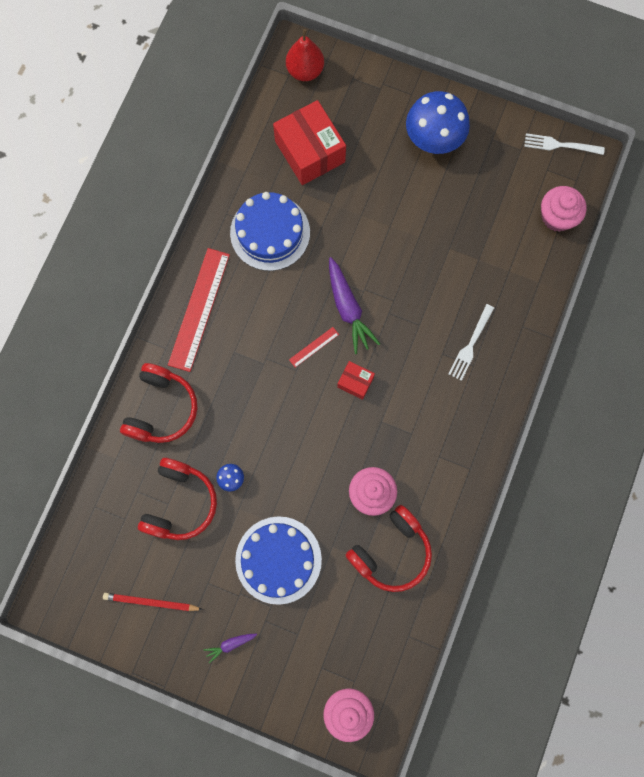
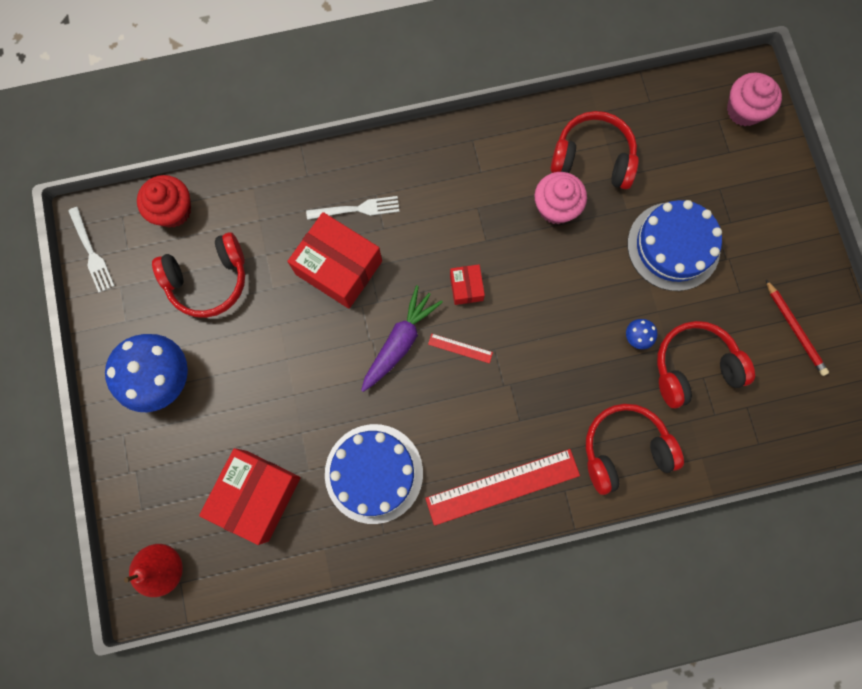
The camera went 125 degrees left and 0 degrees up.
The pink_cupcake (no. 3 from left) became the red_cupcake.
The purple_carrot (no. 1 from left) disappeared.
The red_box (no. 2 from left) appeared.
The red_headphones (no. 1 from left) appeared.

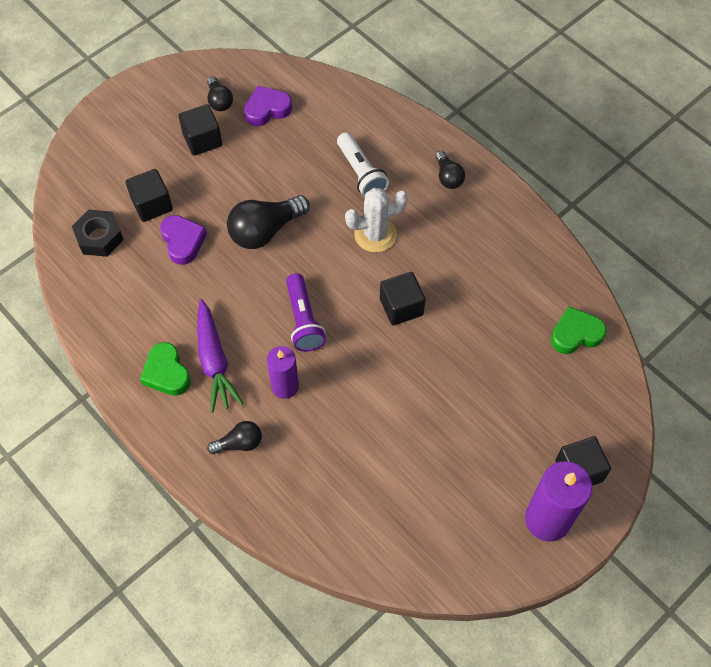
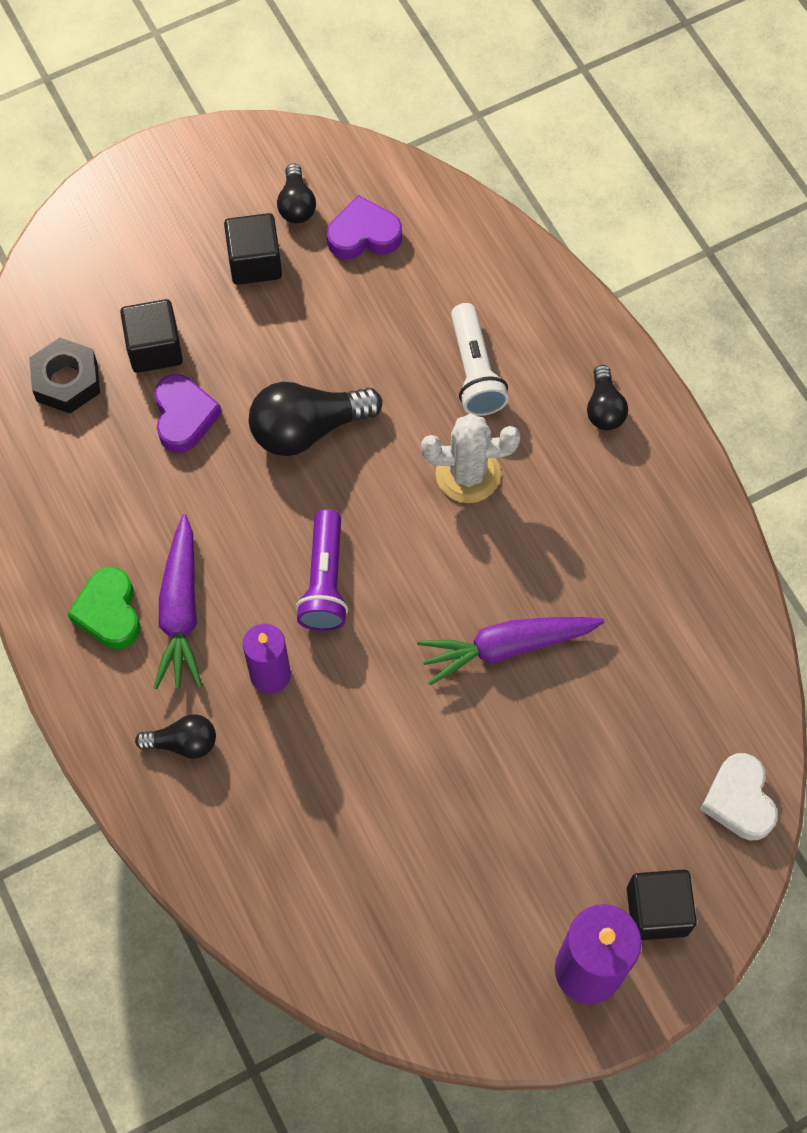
The camera went 15 degrees right and 5 degrees up.
The black_cube (no. 3 from left) disappeared.
The green_heart (no. 2 from left) disappeared.
The purple_carrot (no. 2 from left) appeared.
The white_heart appeared.

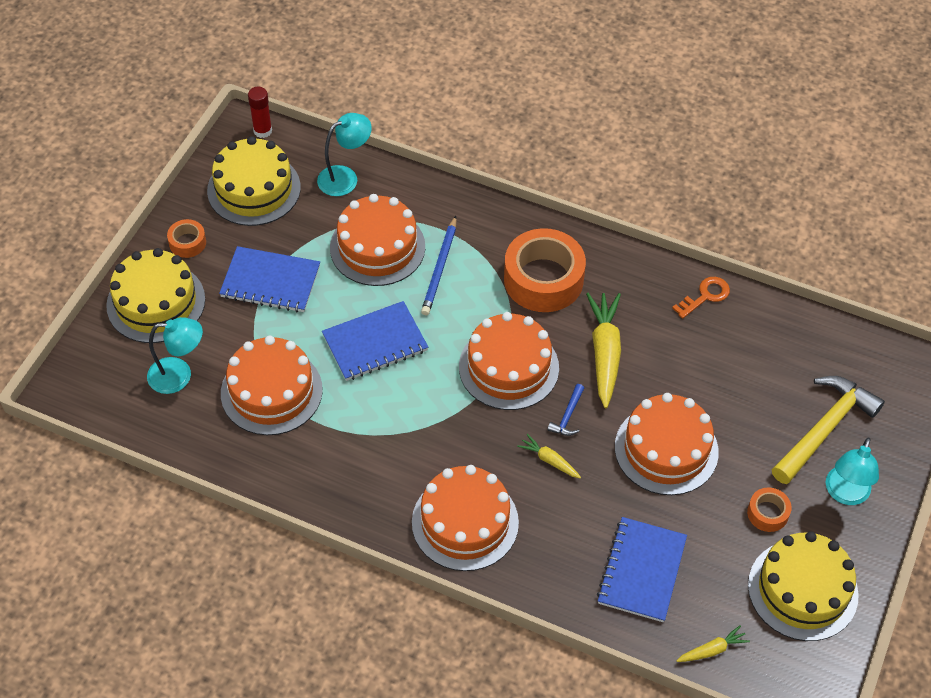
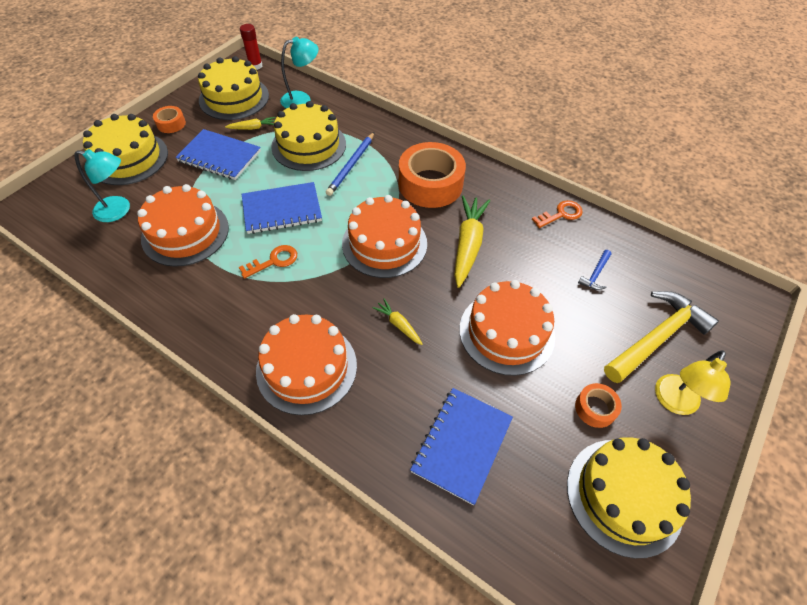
The camera went 10 degrees right and 0 degrees up.
The orange_cake (no. 2 from left) became the yellow_cake (no. 3 from left).
The blue_hammer moved.
The turquoise_lamp (no. 3 from left) became the yellow_lamp.
The yellow_carrot (no. 3 from left in the first image) moved.
The orange_key (no. 1 from left) appeared.

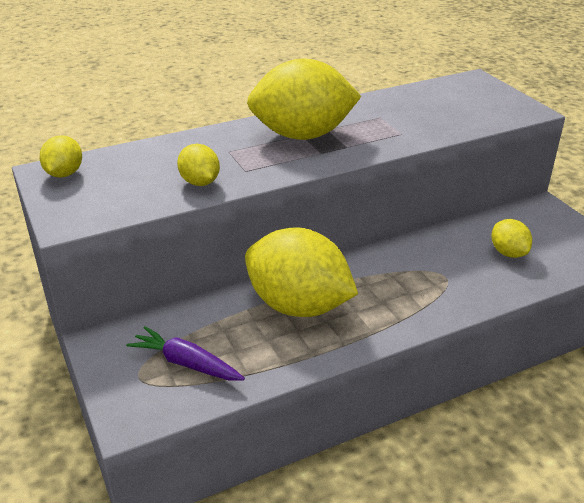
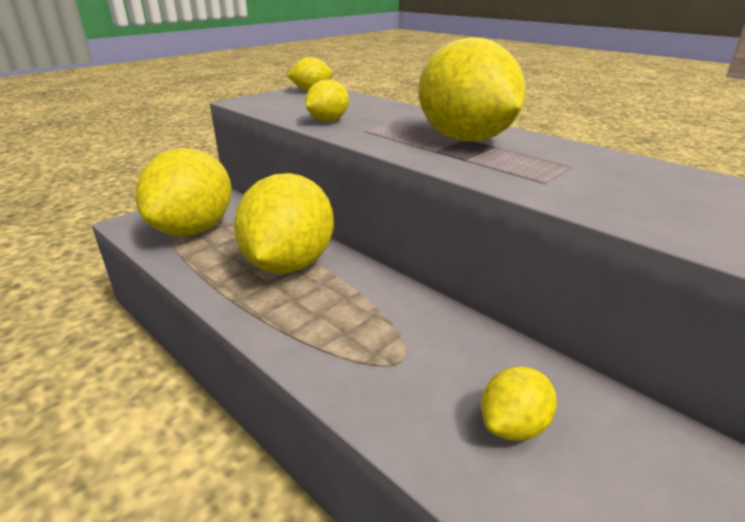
The camera went 70 degrees right and 5 degrees down.
The purple_carrot was replaced by the yellow_lemon (no. 1 from left).

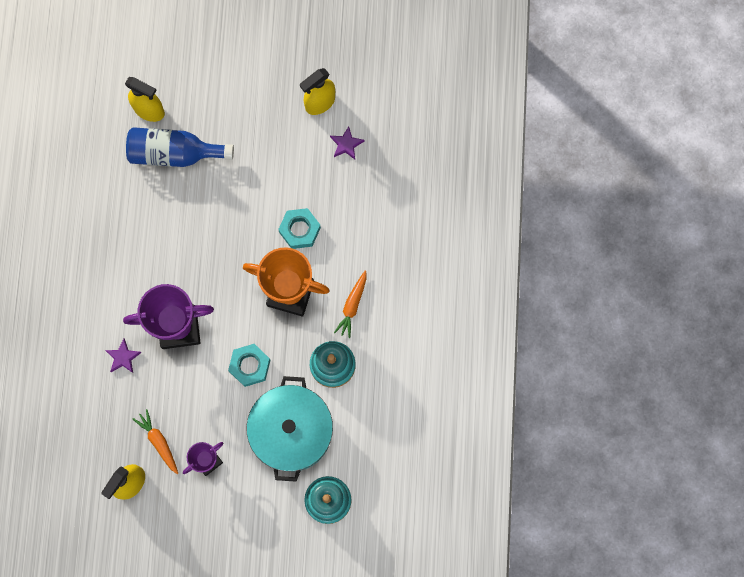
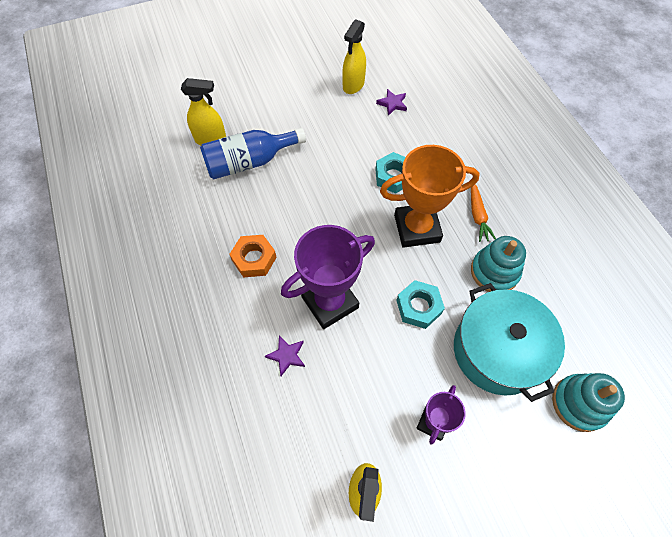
The camera went 25 degrees left and 15 degrees down.
The orange_carrot (no. 1 from left) disappeared.
The orange_nut appeared.

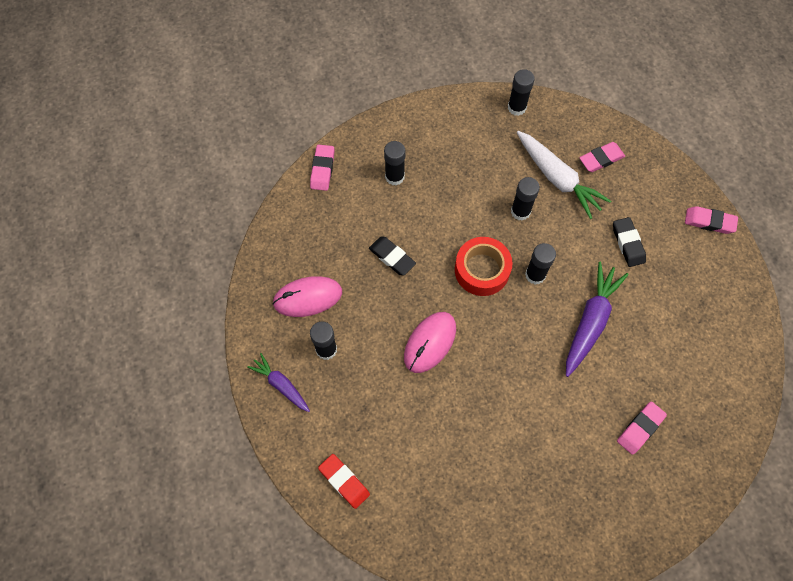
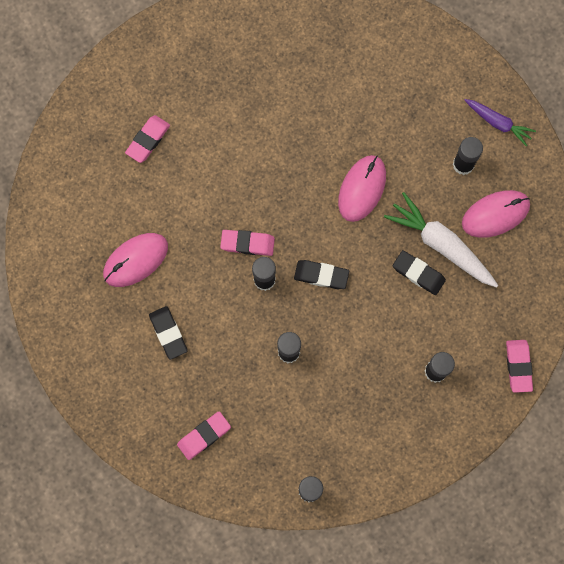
The camera went 170 degrees right and 10 degrees up.
The white_carrot moved.
The pink_eraser (no. 4 from left in the first image) moved.
The red_tape was replaced by the black_eraser (no. 2 from left).
The purple_carrot (no. 2 from left) disappeared.
The red_eraser disappeared.
The pink_mouse (no. 1 from left) appeared.

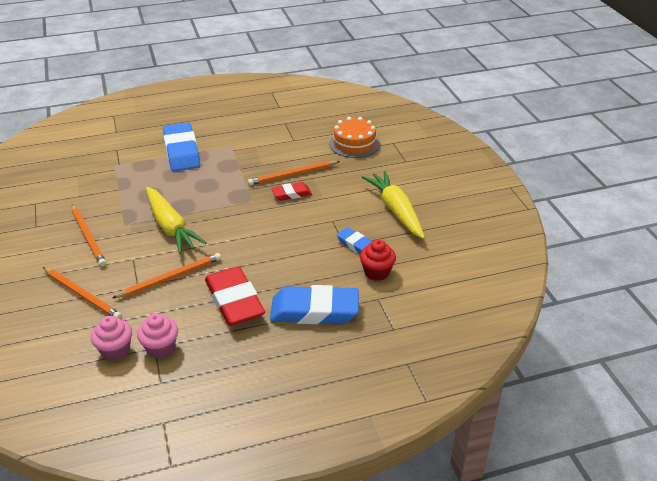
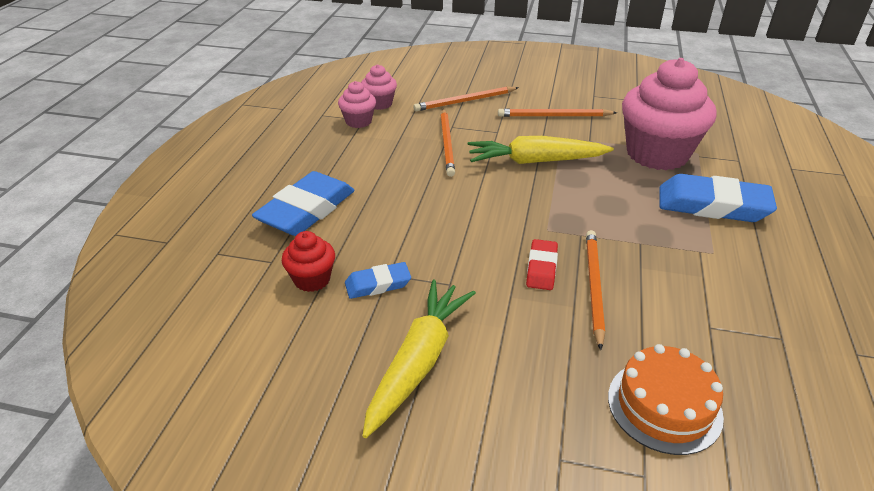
The camera went 120 degrees right and 0 degrees up.
The yellow_carrot (no. 2 from left in the first image) turned 75 degrees counterclockwise.
The red_eraser (no. 1 from left) disappeared.
The pink_cupcake (no. 3 from left) appeared.

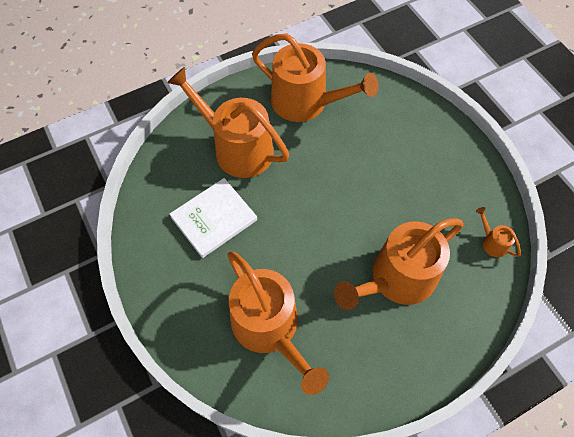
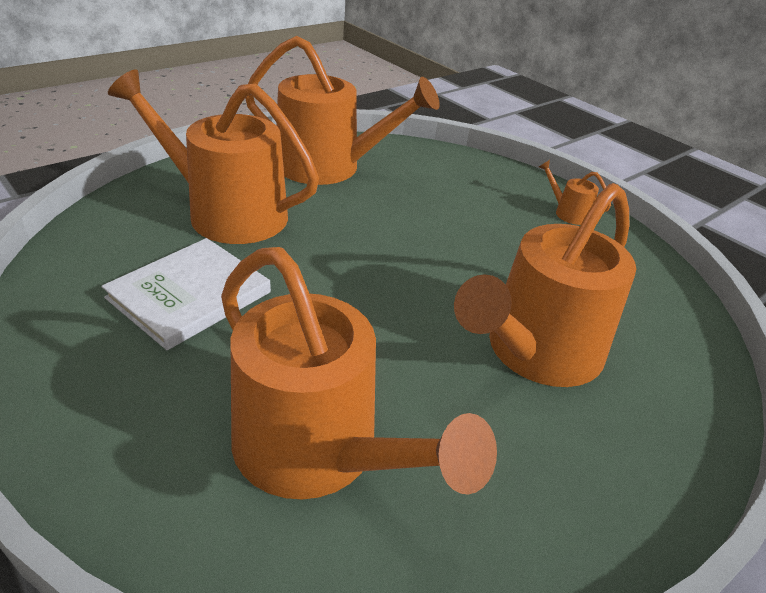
The camera went 15 degrees left and 25 degrees down.
The orange_watering_can (no. 5 from left) moved.

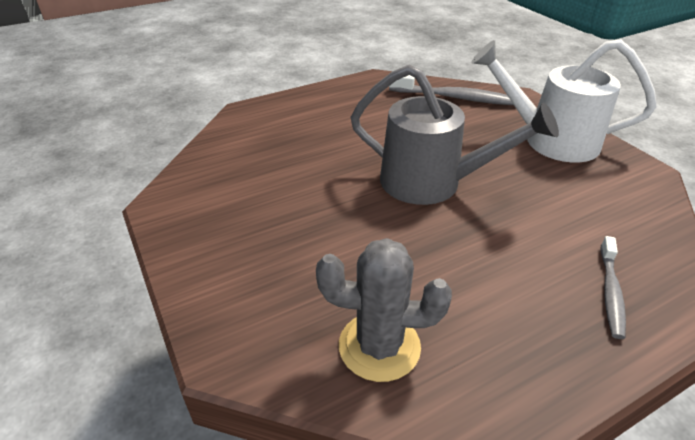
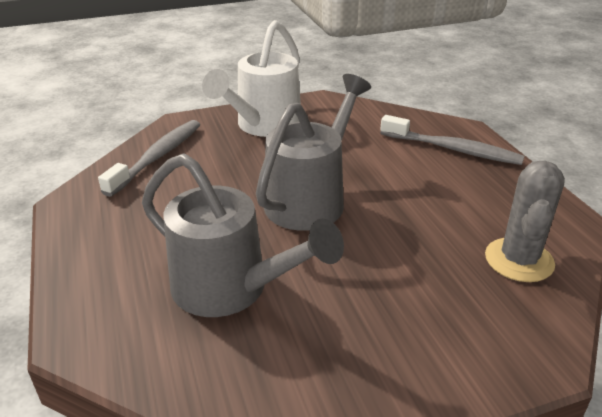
The camera went 80 degrees left and 5 degrees down.
The grey_toothbrush (no. 2 from left) changed to 1.63 times the size.
The grey_watering_can (no. 1 from left) appeared.

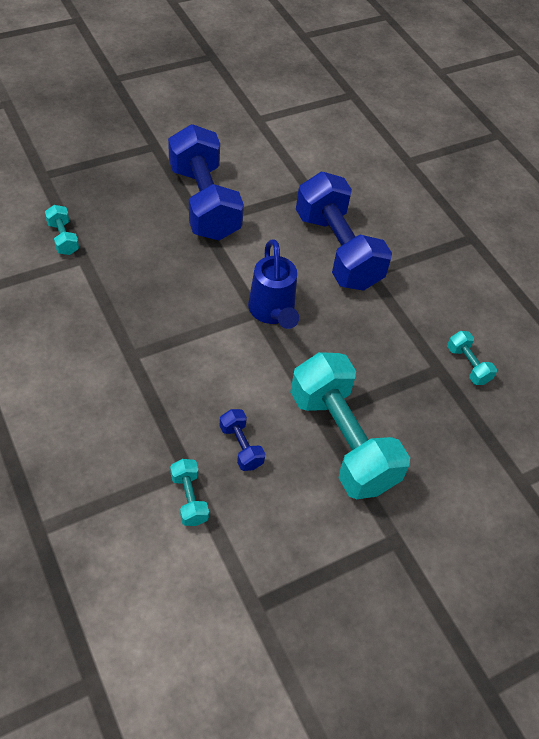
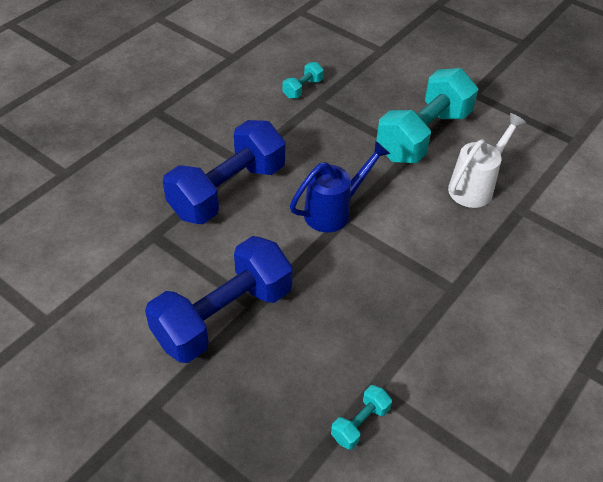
The camera went 110 degrees left and 5 degrees down.
The blue_dumbbell (no. 2 from left) was replaced by the white_watering_can.
The turquoise_dumbbell (no. 2 from left) disappeared.

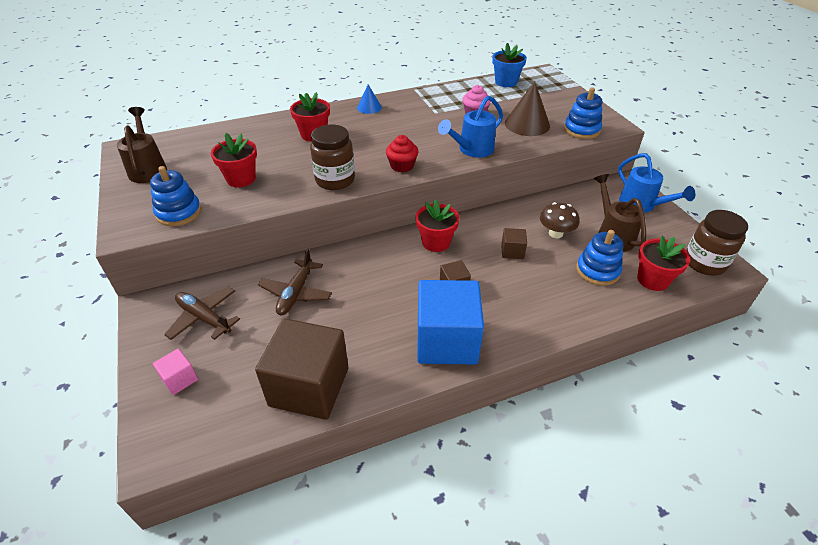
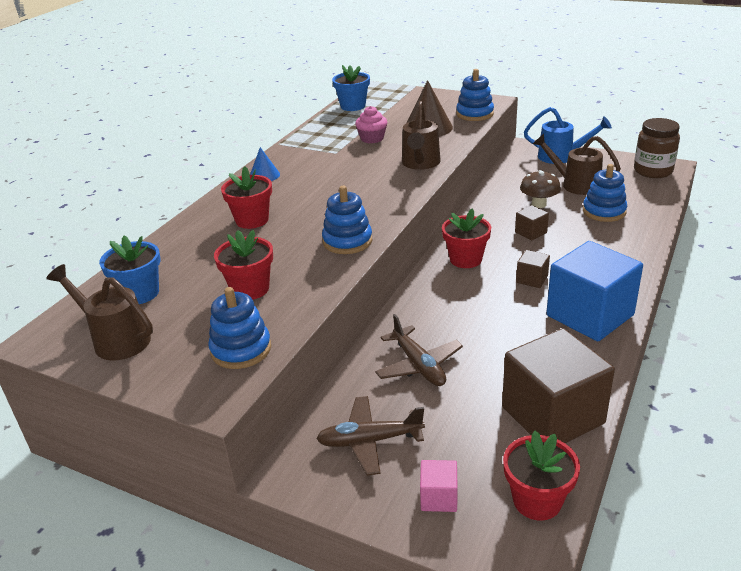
The camera went 40 degrees left and 10 degrees down.
The blue_watering_can (no. 1 from left) became the brown_watering_can (no. 2 from left).
The brown_jar (no. 1 from left) was replaced by the blue_stacking_toy (no. 2 from left).
The red_cupcake disappeared.
The red_flower_pot (no. 4 from left) moved.
The blue_flower_pot (no. 1 from left) appeared.

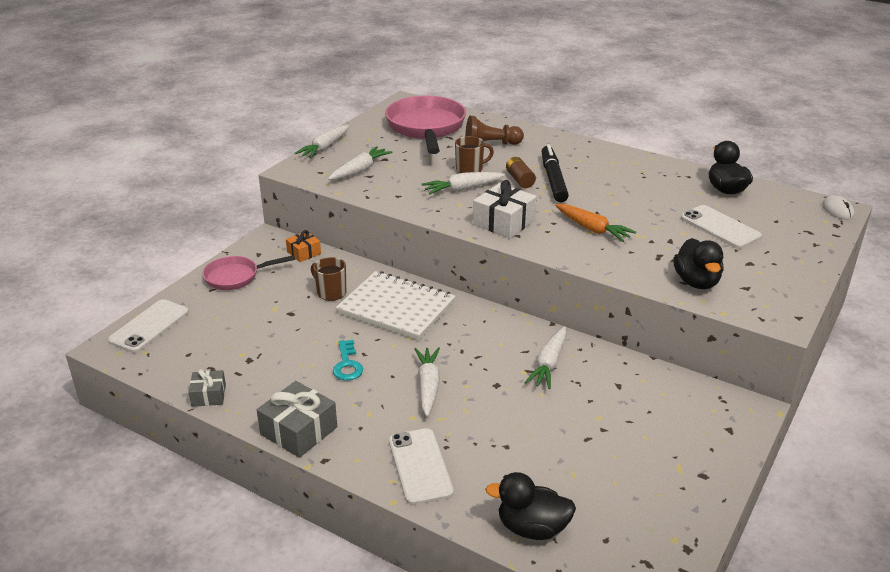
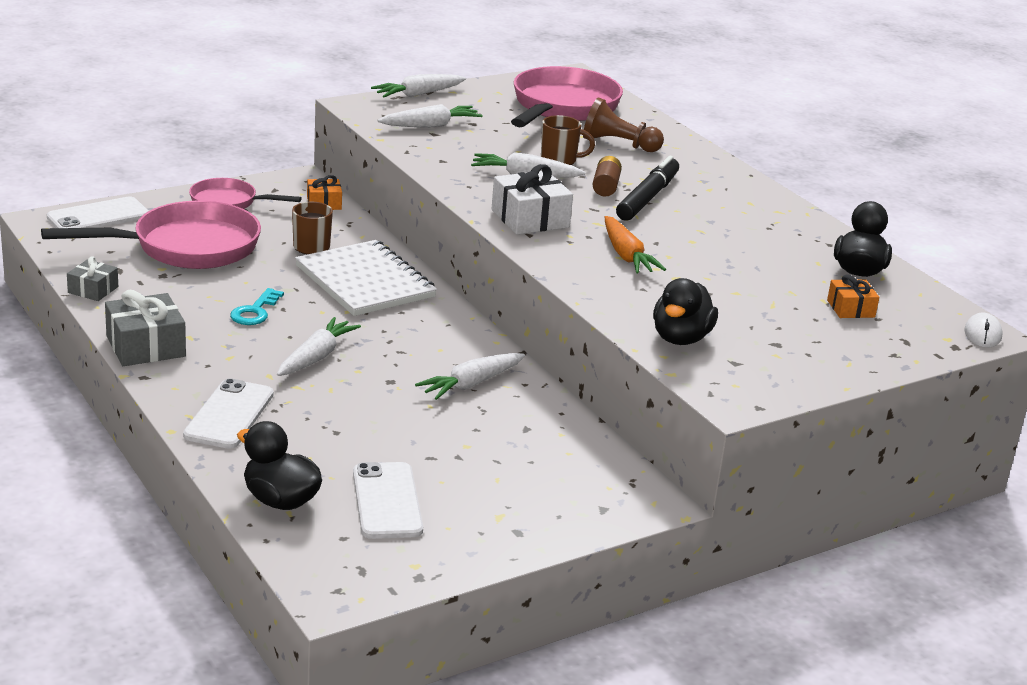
The camera went 25 degrees right and 5 degrees down.
The white_phone (no. 3 from left) moved.
The pink_pan (no. 1 from left) appeared.
The orange_gift (no. 2 from left) appeared.

